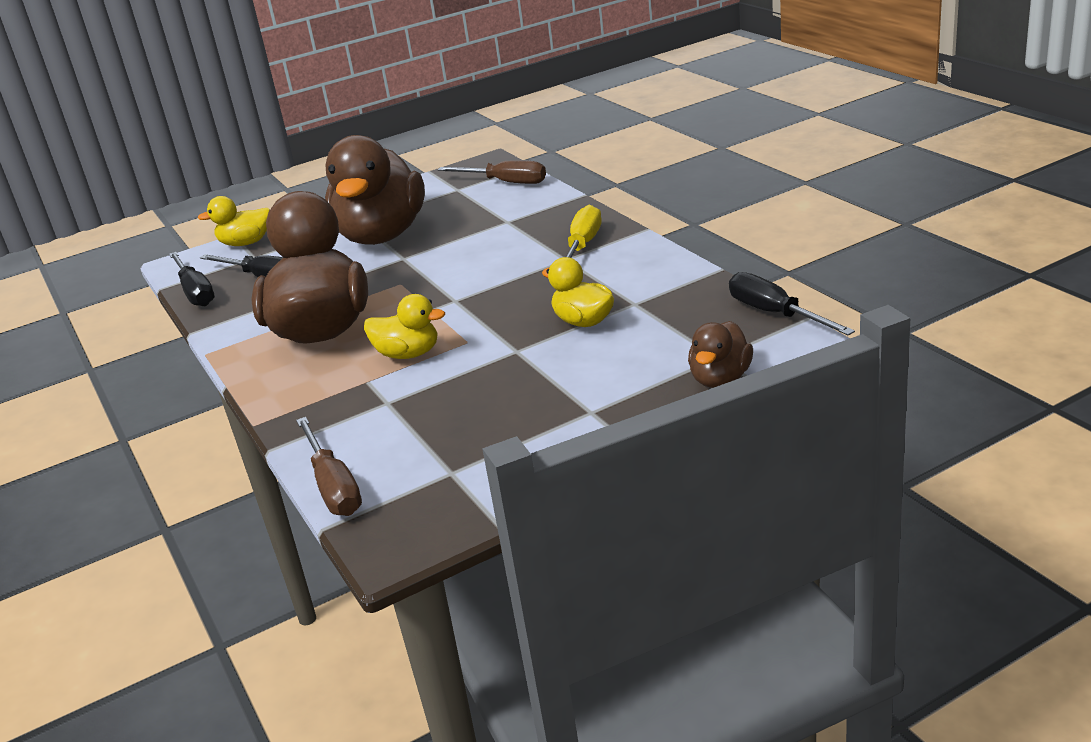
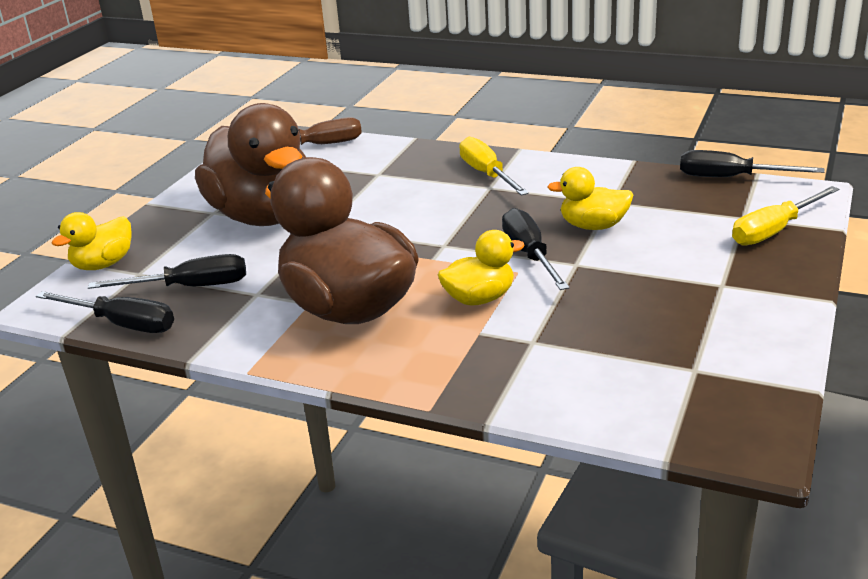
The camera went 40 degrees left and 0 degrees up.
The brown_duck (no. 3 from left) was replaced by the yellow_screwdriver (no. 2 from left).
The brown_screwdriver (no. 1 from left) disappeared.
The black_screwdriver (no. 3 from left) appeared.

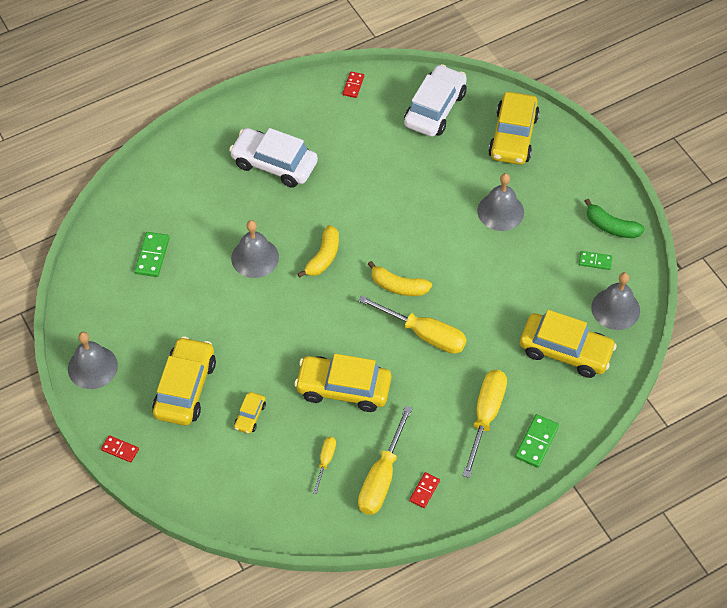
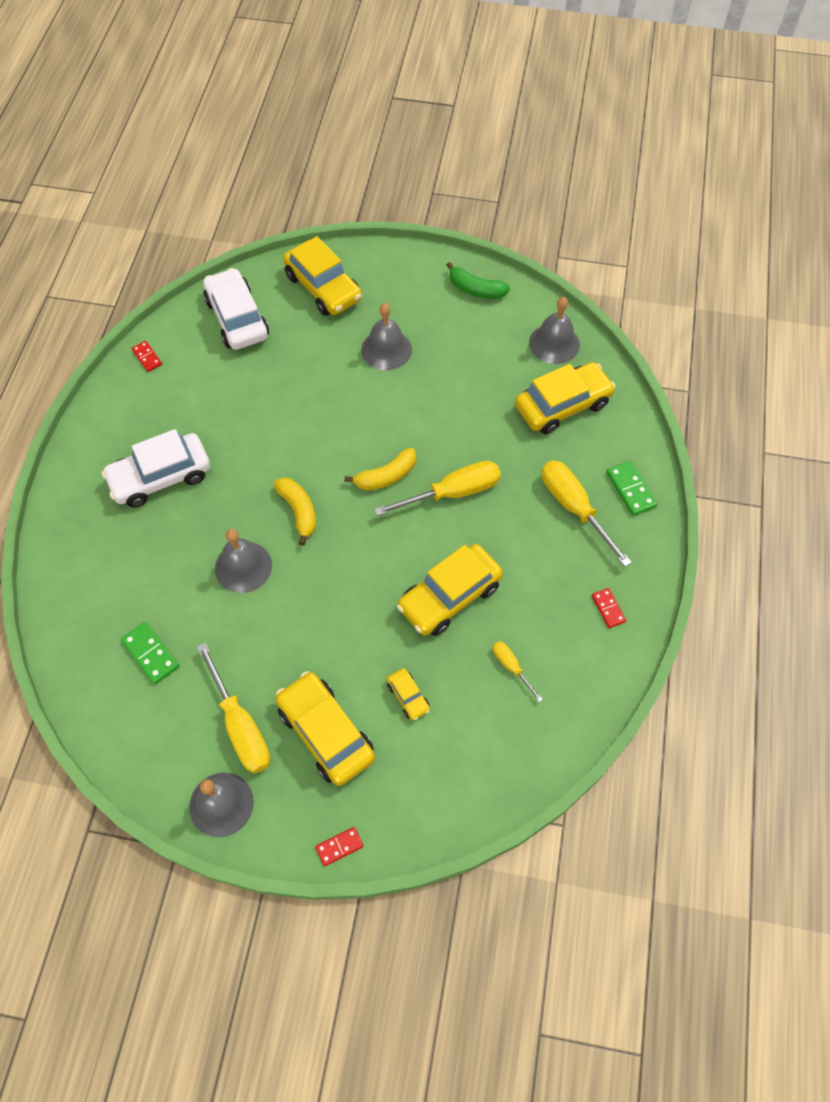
The camera went 50 degrees left and 5 degrees up.
The green_banana turned 45 degrees clockwise.
The green_domino (no. 3 from left) disappeared.
The yellow_screwdriver (no. 2 from left in the first image) moved.

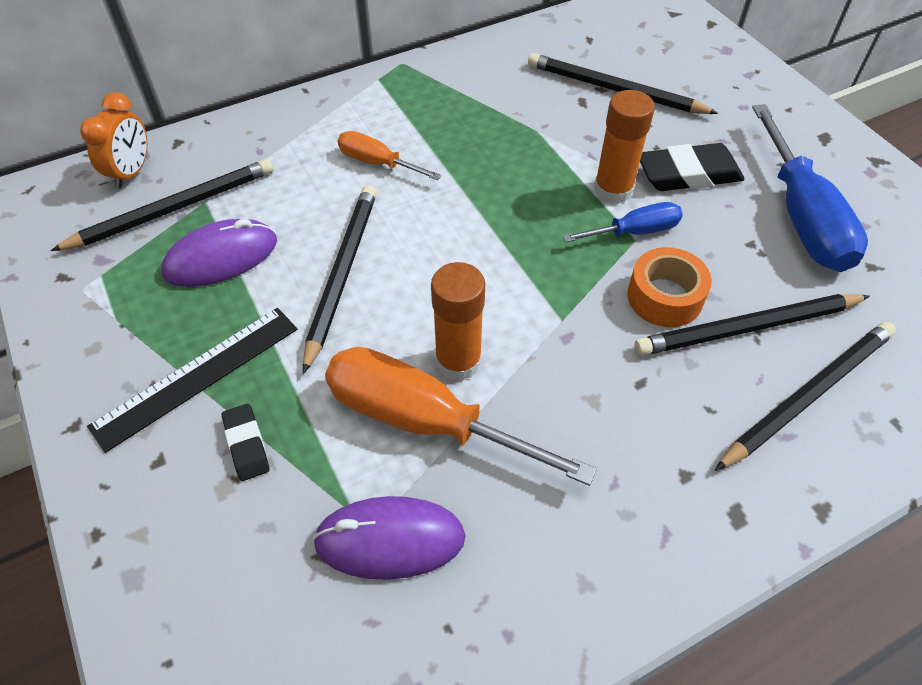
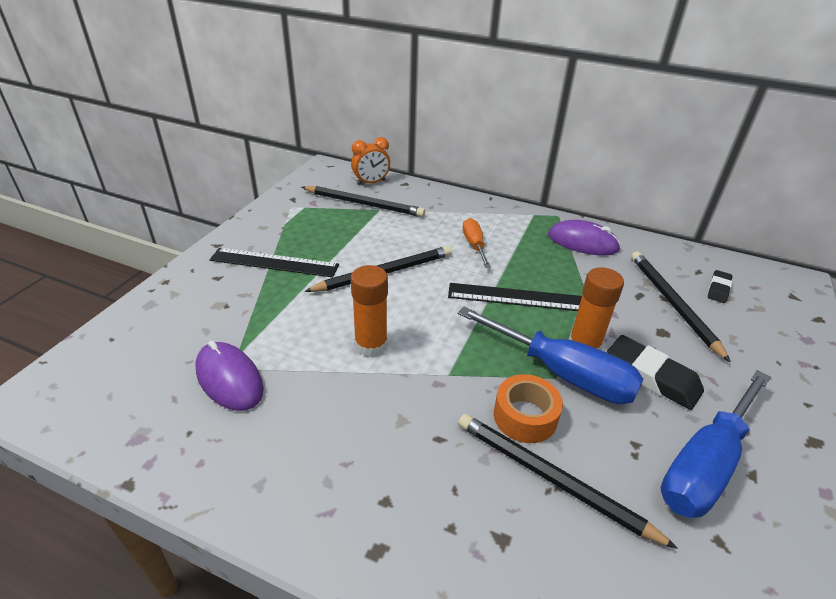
The camera went 50 degrees right and 15 degrees down.
The blue_screwdriver (no. 1 from left) changed to 1.87 times the size.
The purple_mouse (no. 1 from left in the first image) moved.
The black_pencil (no. 5 from left) disappeared.
The orange_screwdriver (no. 2 from left) disappeared.
The black_eraser (no. 1 from left in the first image) moved.
The black_ruler (no. 2 from left) appeared.

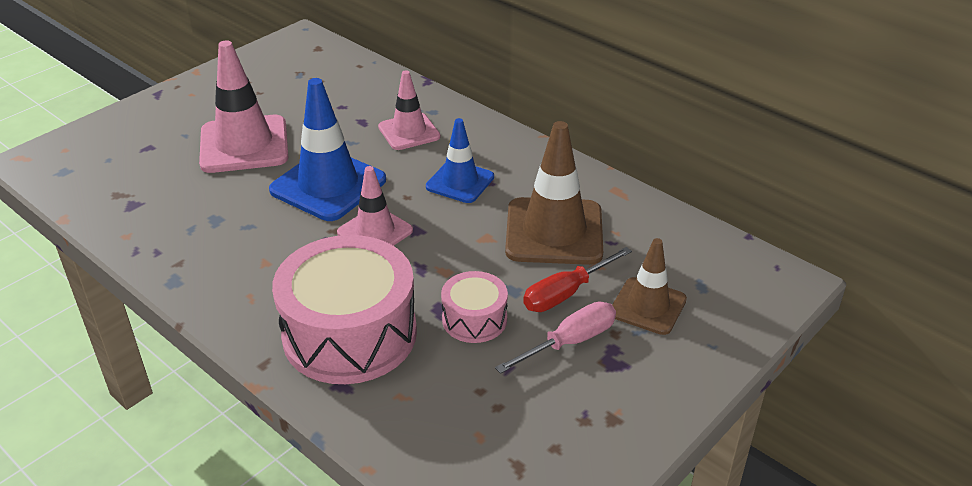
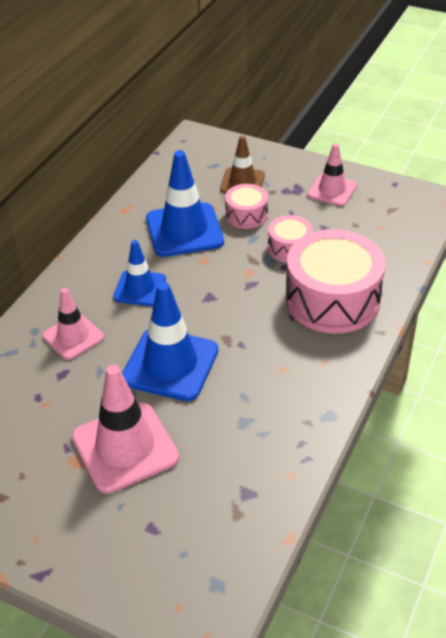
The camera went 105 degrees left and 5 degrees up.
The brown_traffic_cone (no. 1 from left) became the blue_traffic_cone (no. 3 from left).
The pink_traffic_cone (no. 2 from left in the first image) moved.
The red_screwdriver was replaced by the pink_drum (no. 1 from left).
The pink_screwdriver disappeared.

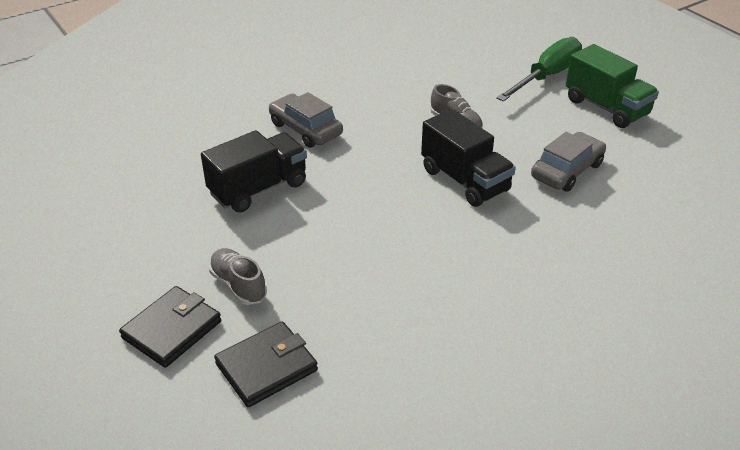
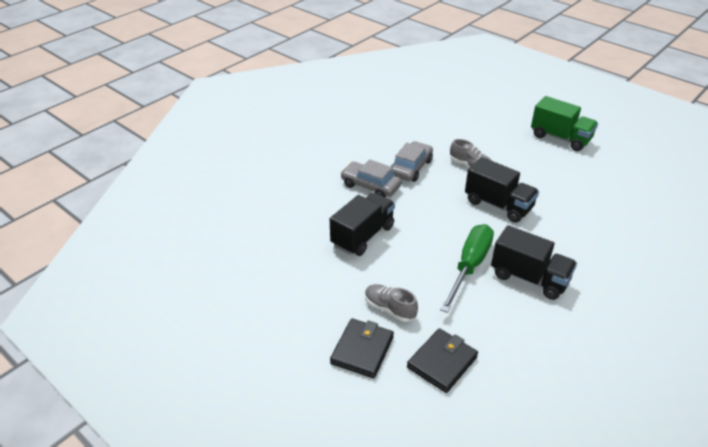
The camera went 15 degrees left and 0 degrees up.
The green_screwdriver moved.
The grey_car (no. 2 from left) moved.
The black_truck (no. 3 from left) appeared.

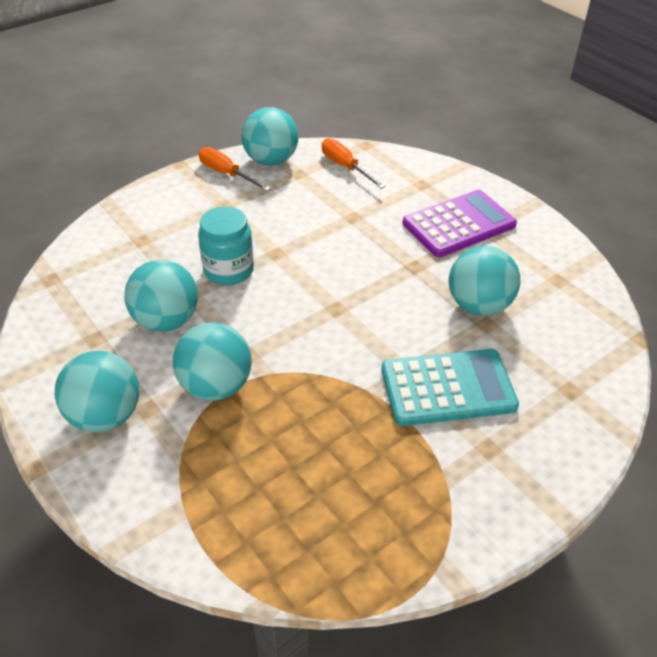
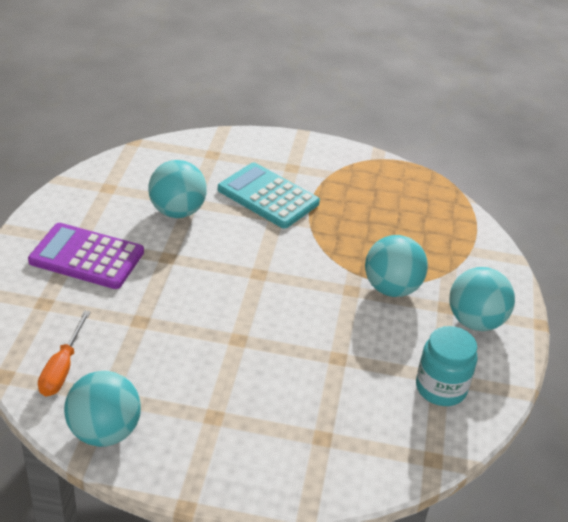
The camera went 135 degrees left and 5 degrees down.
The orange_screwdriver (no. 1 from left) disappeared.
The turquoise_jar moved.
The turquoise_ball (no. 2 from left) disappeared.

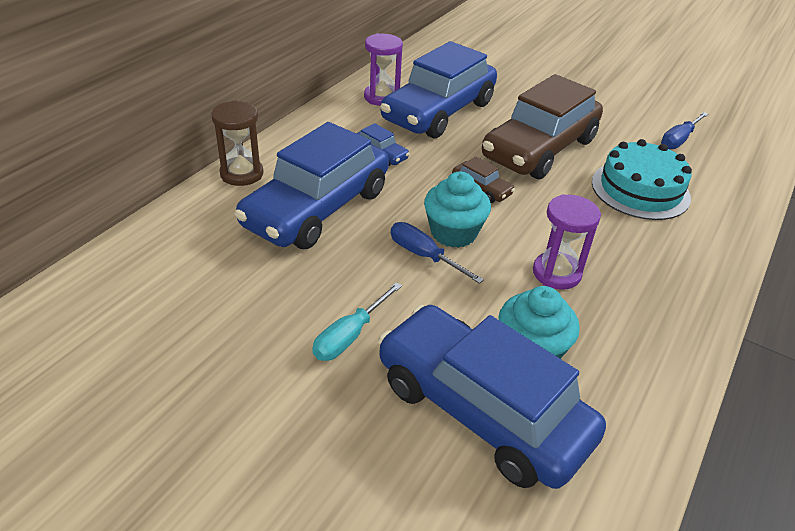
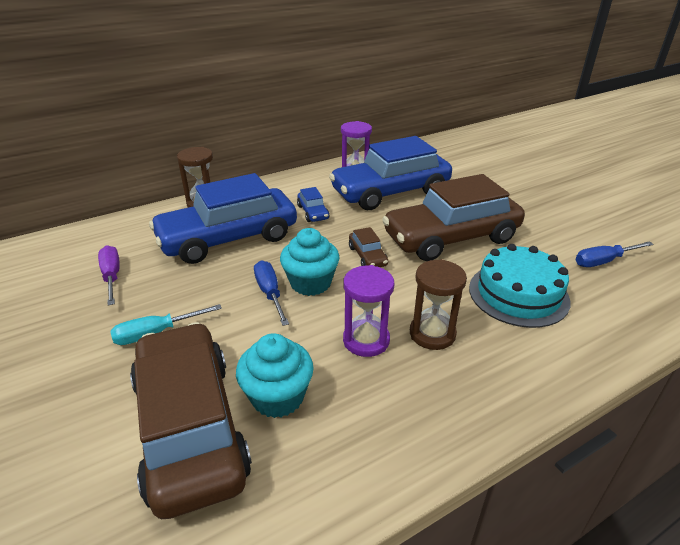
The camera went 30 degrees right and 5 degrees down.
The blue_car (no. 4 from left) became the brown_car (no. 1 from left).
The purple_screwdriver appeared.
The brown_hourglass (no. 2 from left) appeared.

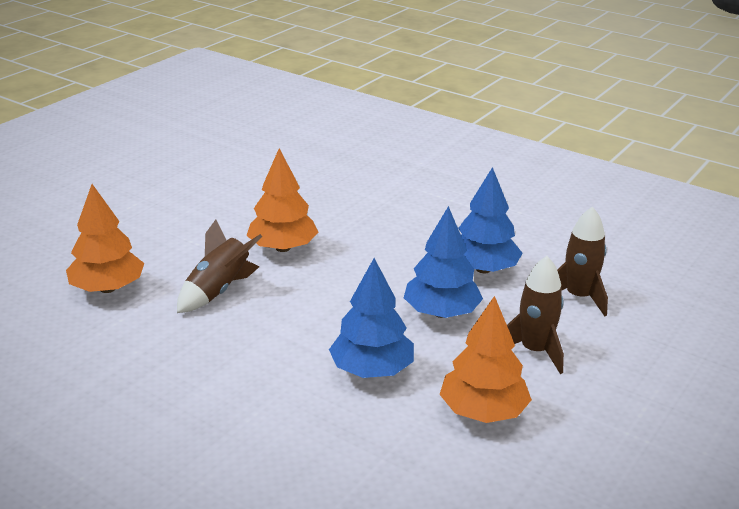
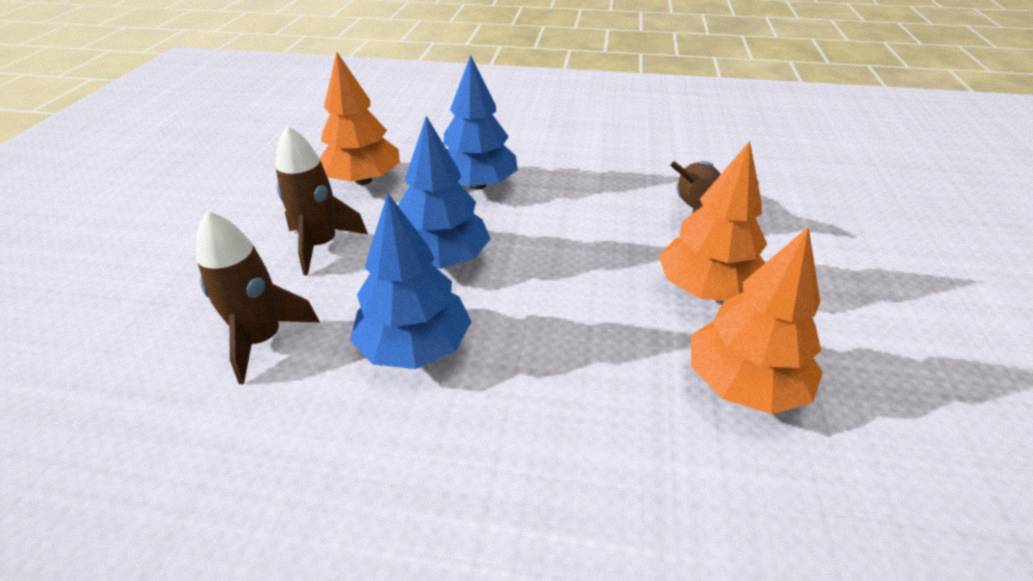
The camera went 155 degrees right and 10 degrees up.
The orange_tree (no. 1 from left in the first image) moved.

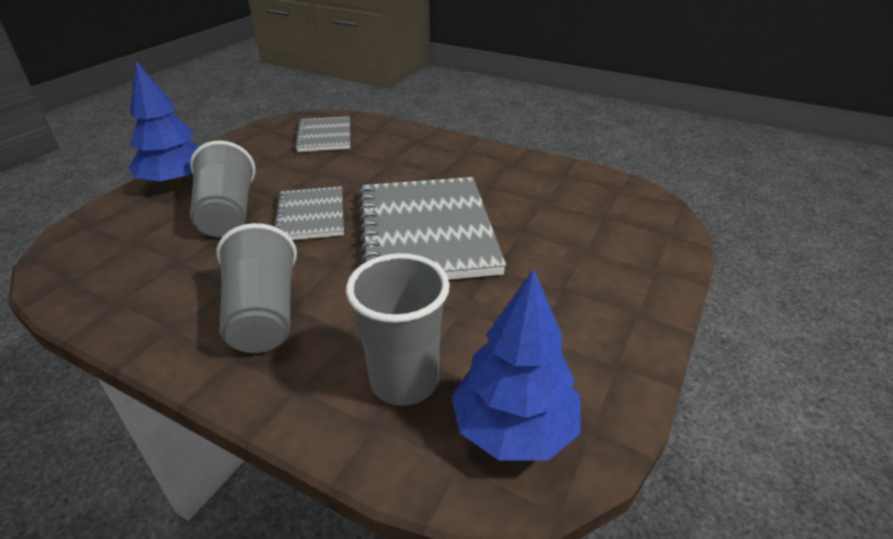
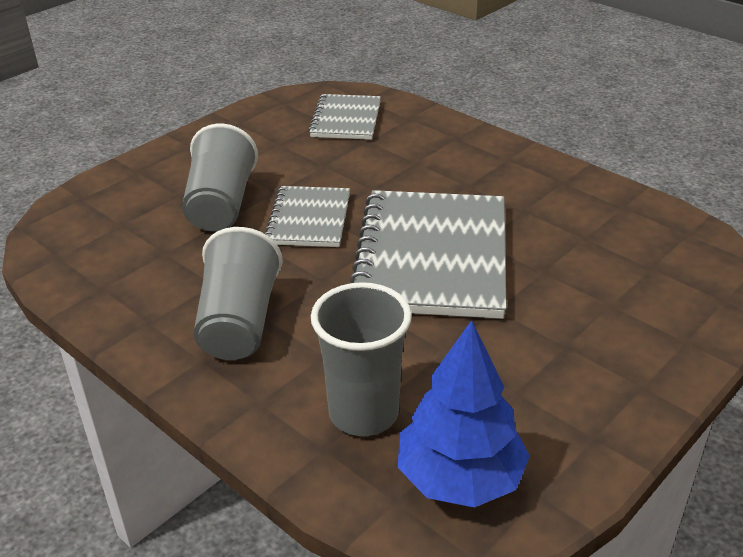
The camera went 15 degrees right and 0 degrees up.
The blue_tree (no. 1 from left) disappeared.

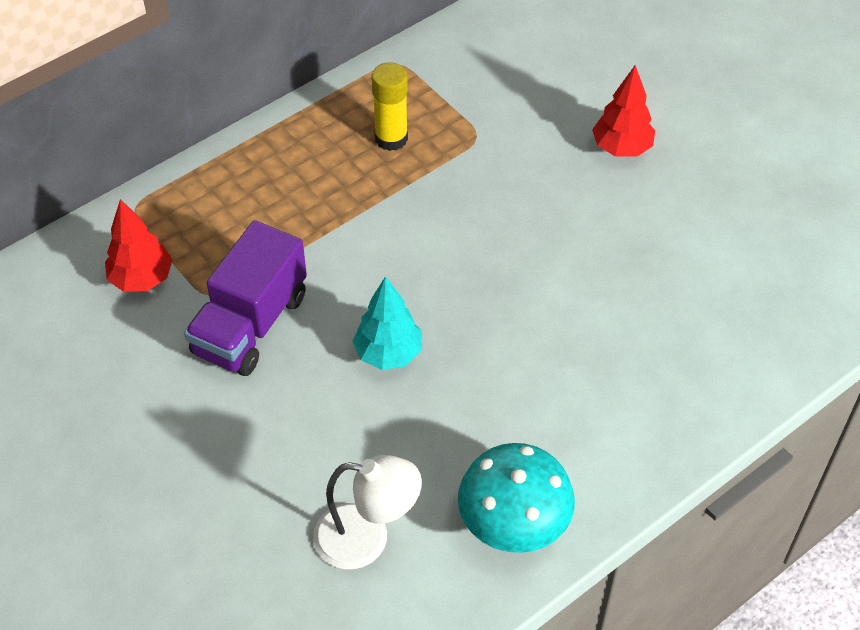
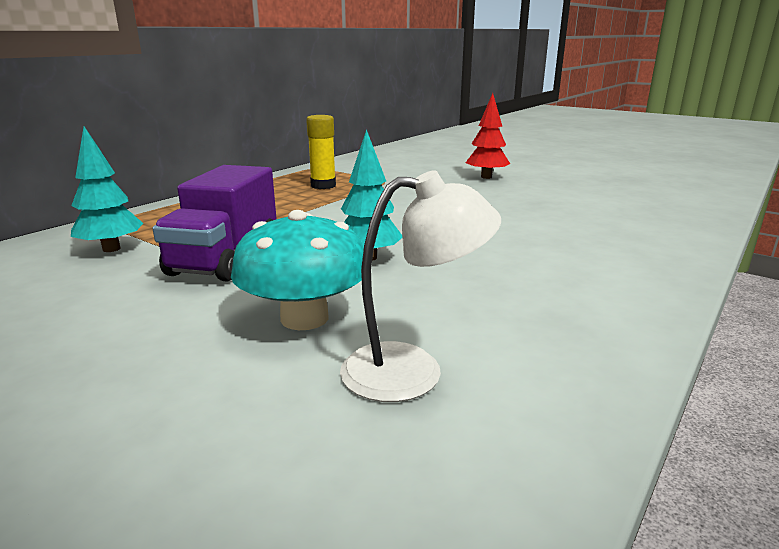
The camera went 15 degrees left and 30 degrees down.
The red_tree (no. 1 from left) became the turquoise_tree (no. 1 from left).
The turquoise_mushroom moved.

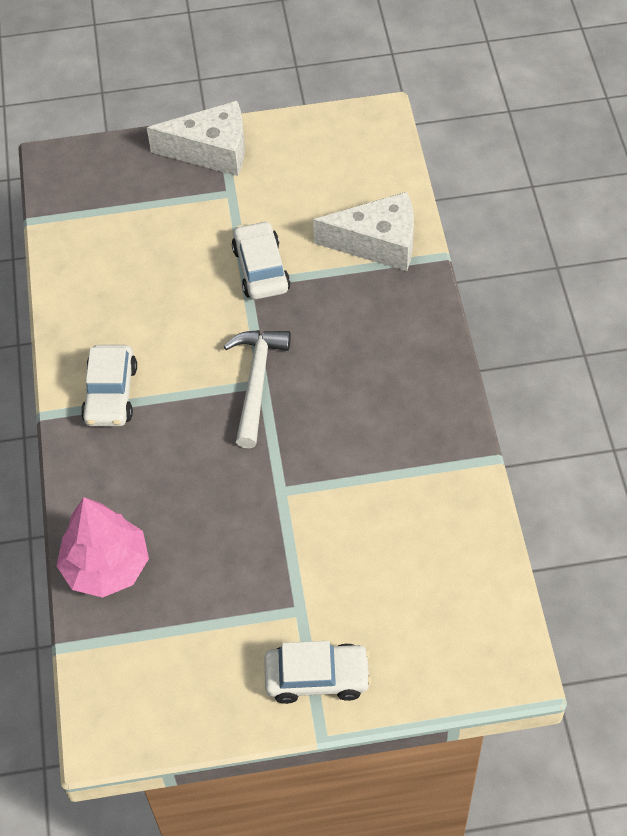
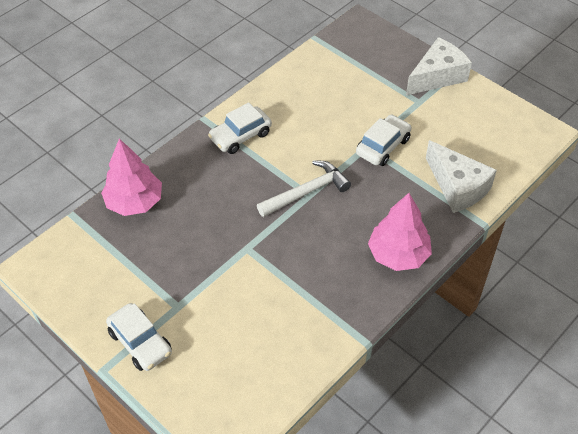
The camera went 50 degrees right and 5 degrees down.
The white_cheese (no. 1 from left) turned 90 degrees counterclockwise.
The pink_tree (no. 2 from left) appeared.

